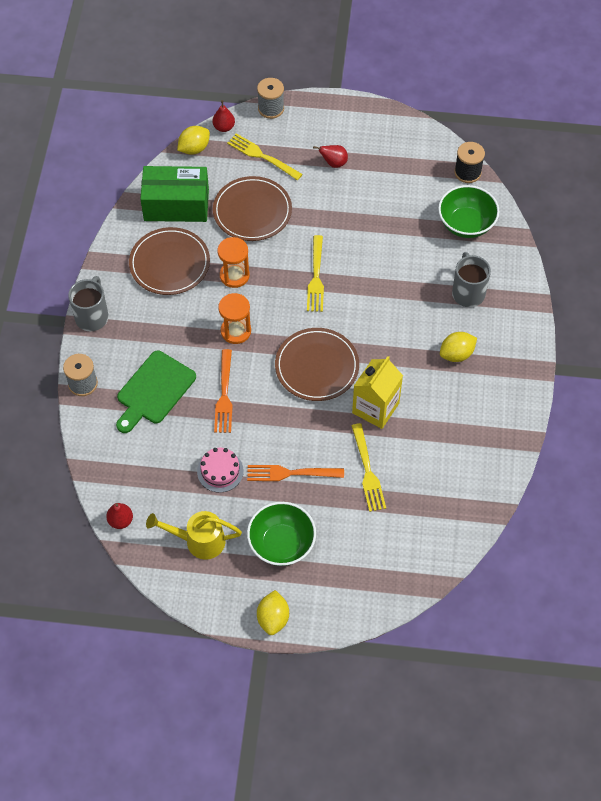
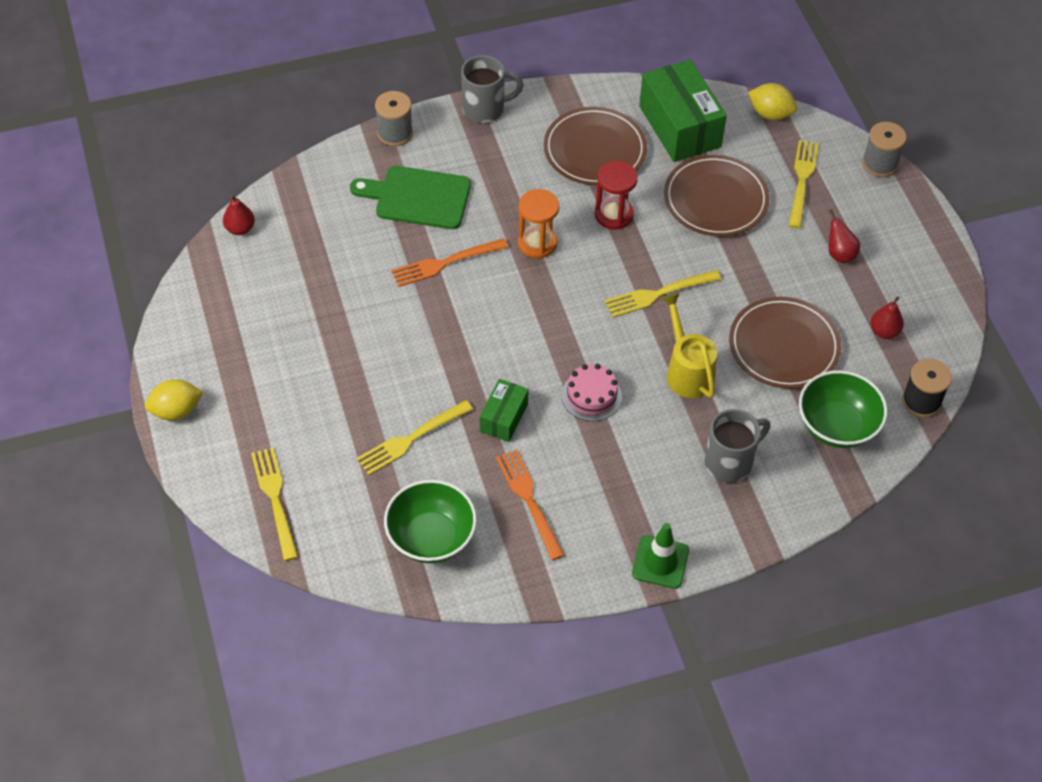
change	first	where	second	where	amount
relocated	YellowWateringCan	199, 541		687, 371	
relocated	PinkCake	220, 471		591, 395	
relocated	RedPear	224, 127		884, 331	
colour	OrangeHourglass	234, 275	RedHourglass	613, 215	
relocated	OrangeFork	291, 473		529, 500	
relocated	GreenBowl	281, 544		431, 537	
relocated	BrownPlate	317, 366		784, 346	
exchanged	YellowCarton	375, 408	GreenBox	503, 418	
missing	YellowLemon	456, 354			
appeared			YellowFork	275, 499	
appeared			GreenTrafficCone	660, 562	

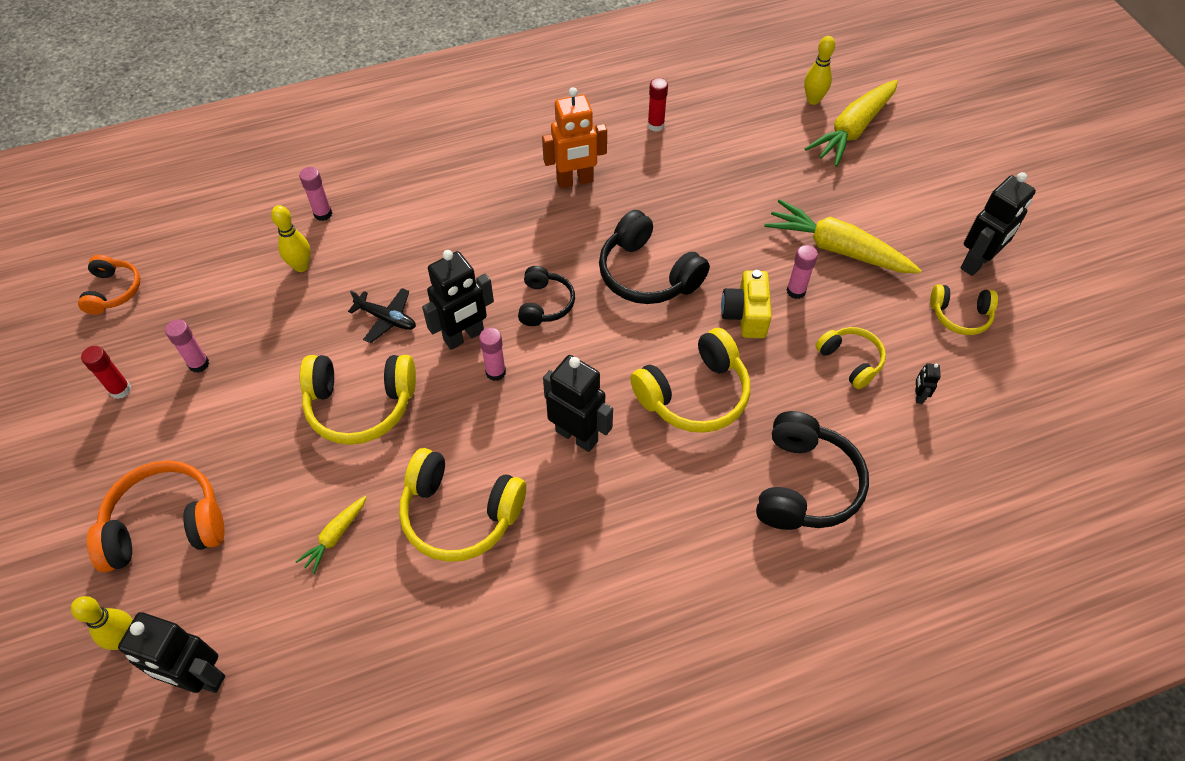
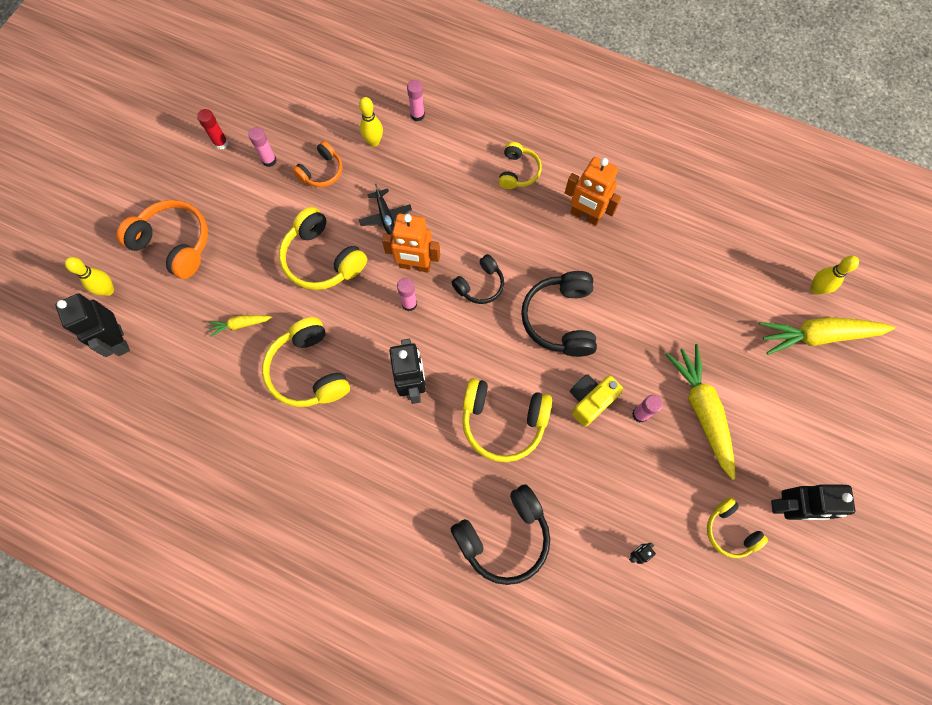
change	first	where	second	where	amount
relocated	OrangeHeadphones	113, 291		321, 171	
colour	BlackRobot	464, 336	OrangeRobot	415, 265	
missing	RedGlueStick	655, 125			
relocated	YellowHeadphones	850, 361		518, 172	

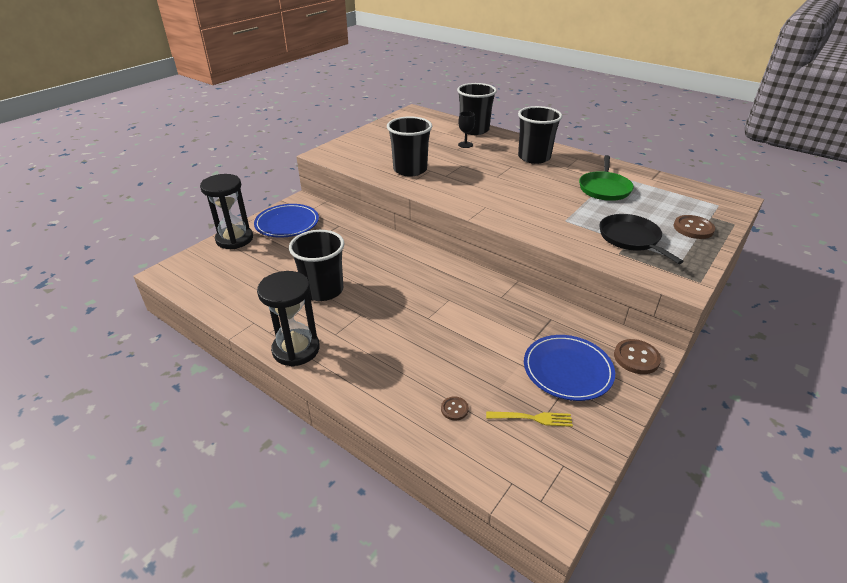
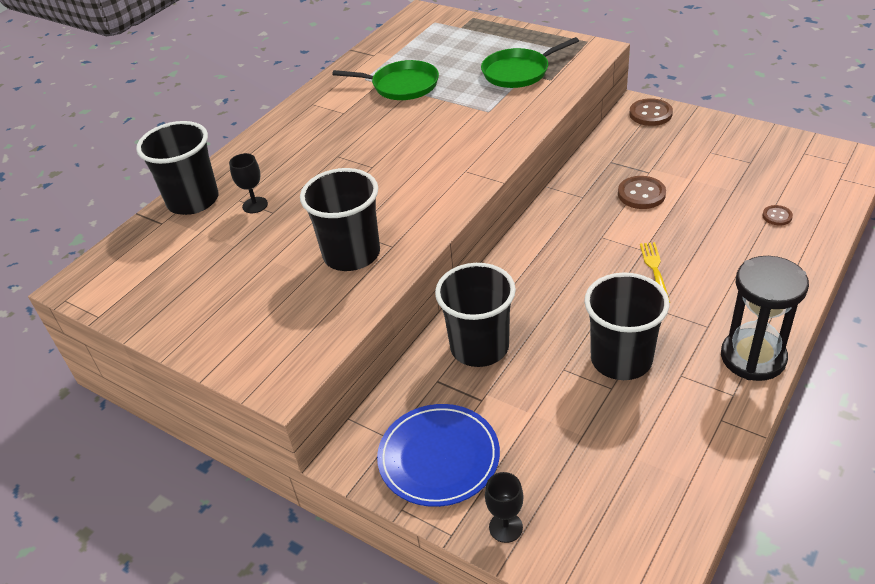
change	first	where	second	where	amount
exchanged	BlackHourglass	234, 239	BlackGoblet	505, 527	
relocated	YellowFork	532, 418		654, 269	
relocated	BlackCup	534, 157		479, 347	
missing	BluePlate	567, 370			
colour	BlackPan	631, 238	GreenPan	518, 72	
relocated	BrownButton	693, 228		641, 194	

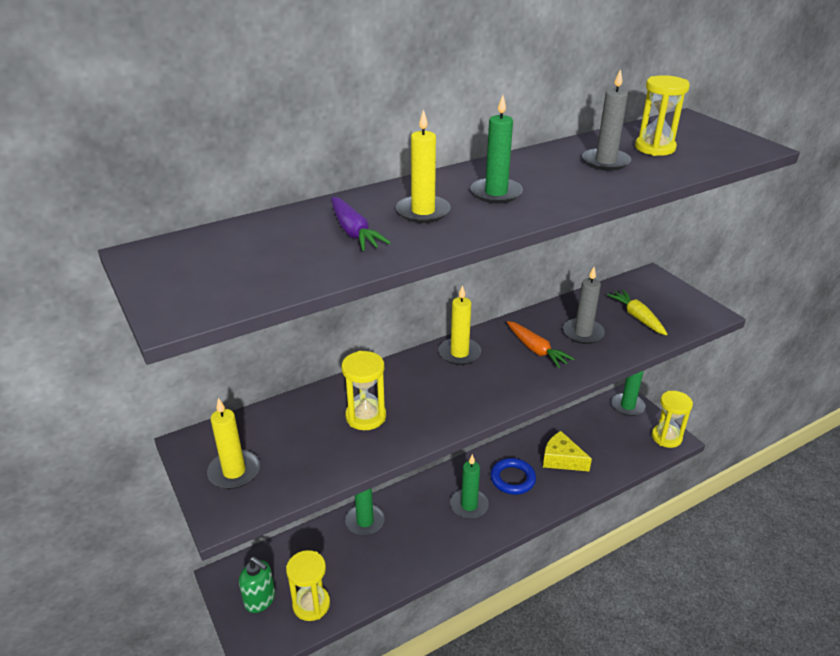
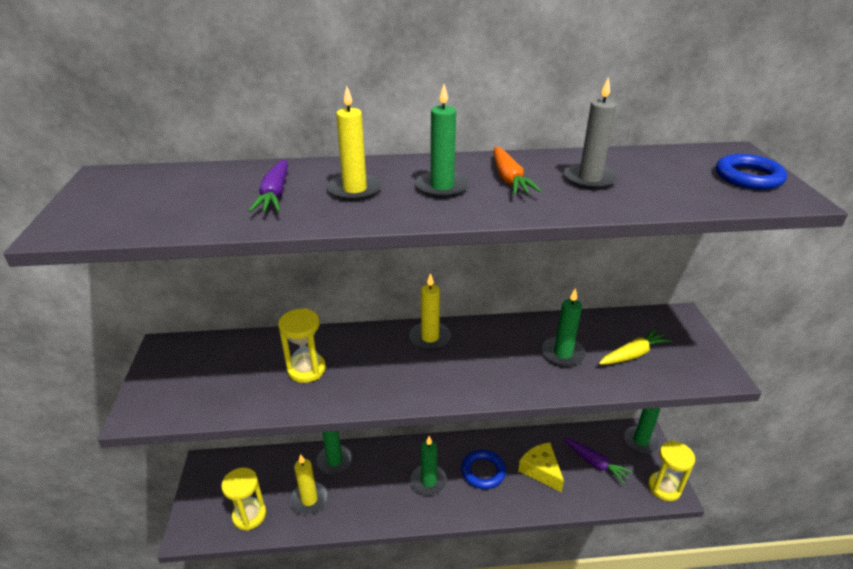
change	first	where	second	where	amount
relocated	YellowCandle	234, 471		309, 499	
missing	GreenSoapDispenser	260, 599			
relocated	OrangeCarrot	536, 350		509, 179	
colour	GreyCandle	583, 333	GreenCandle	563, 353	
spun	YellowCarrot	637, 317		633, 354	60 degrees clockwise
missing	YellowHourglass	654, 148			
appeared			PurpleCarrot	595, 463	
appeared			BlueRing	748, 177	

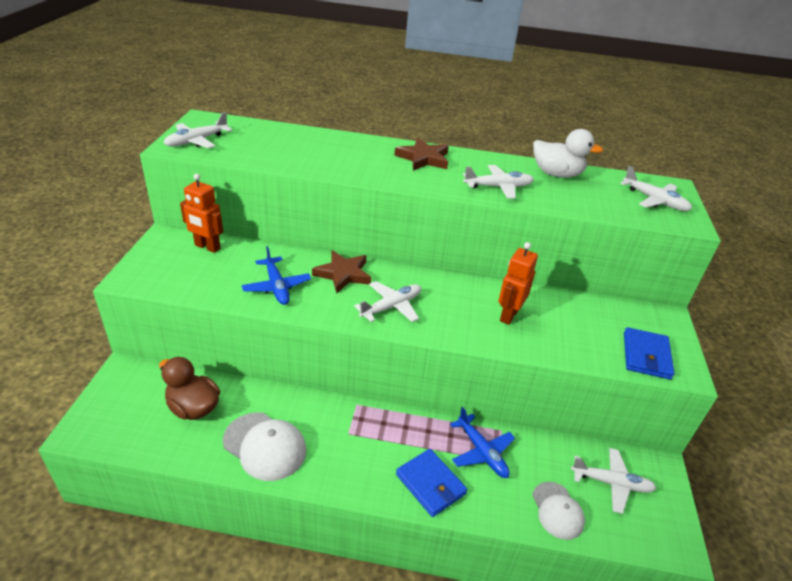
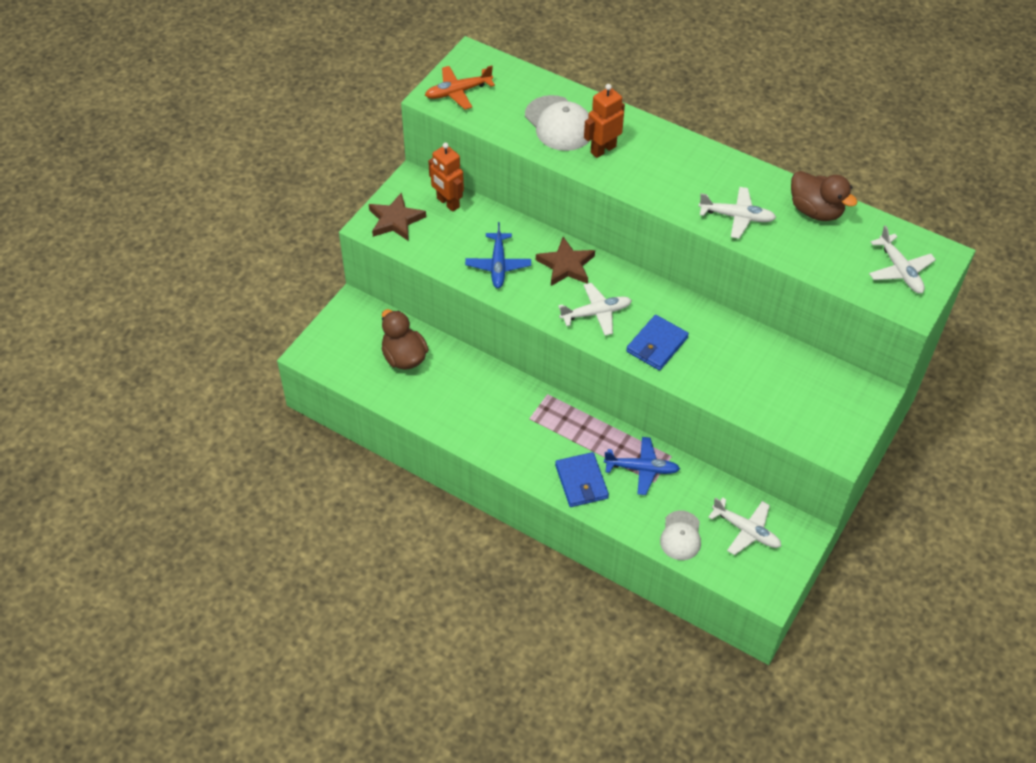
change	first	where	second	where	amount
colour	WhitePlane	197, 141	OrangePlane	458, 92	
relocated	WhiteCap	265, 446		559, 124	
relocated	BrownStar	423, 158		395, 220	
spun	BluePlane	481, 452		641, 469	75 degrees counterclockwise
relocated	OrangeRobot	508, 315		603, 149	
colour	WhiteDuck	556, 174	BrownDuck	815, 211	
relocated	BlueWallet	646, 356		657, 345	

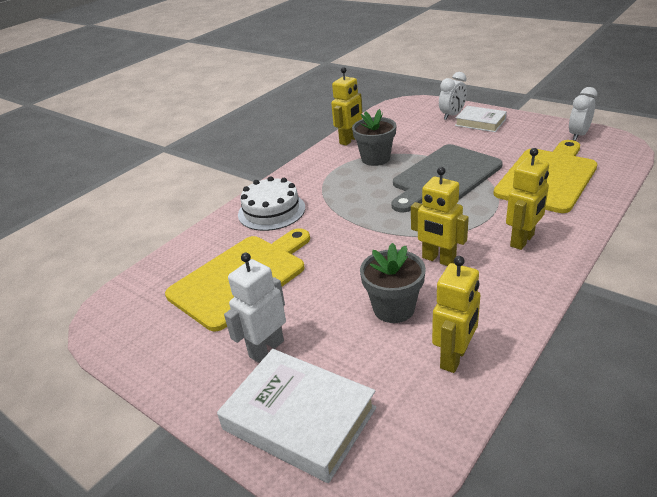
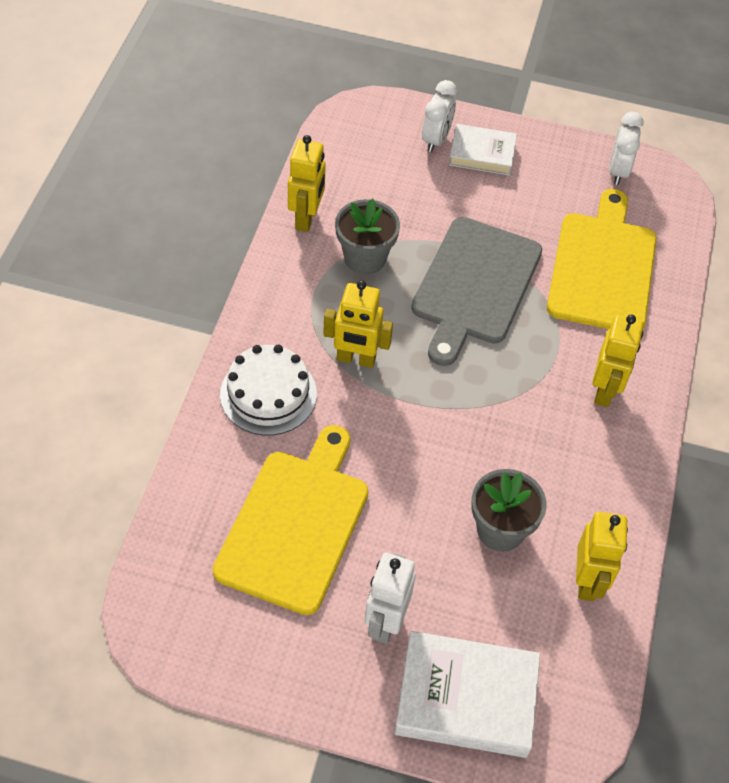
change	first	where	second	where	amount
relocated	YellowRobot	438, 259		356, 359	

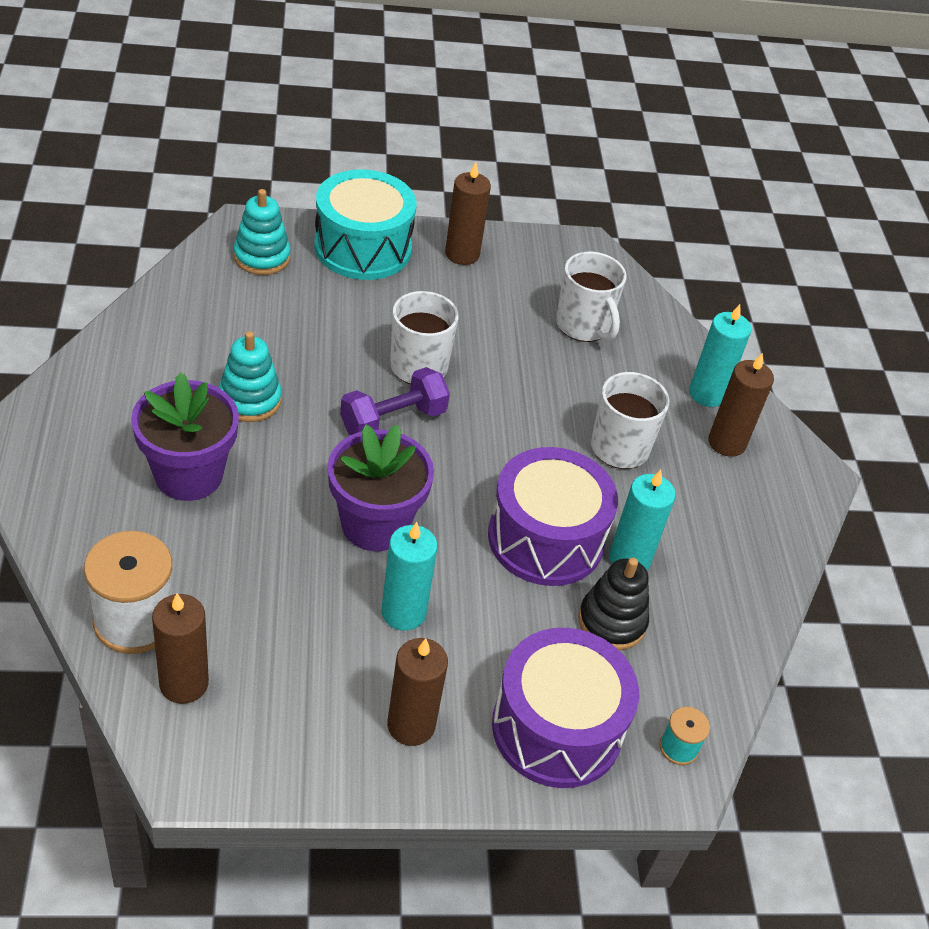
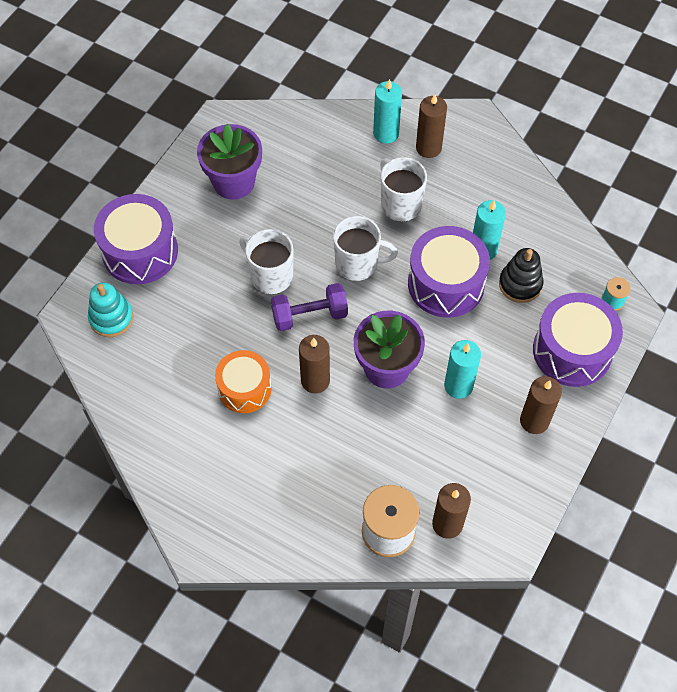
change	first	where	second	where	amount
relocated	PurpleFlowerPot	188, 475		234, 182	
exchanged	TurquoiseStackingToy	250, 400	OrangeDrum	244, 388	
colour	TurquoiseDrum	362, 248	PurpleDrum	140, 251	
spun	PurpleDumbbell	393, 420		309, 315	75 degrees clockwise
relocated	BrownCandle	462, 254		315, 380	
relocated	WhiteMug	583, 326		358, 264	

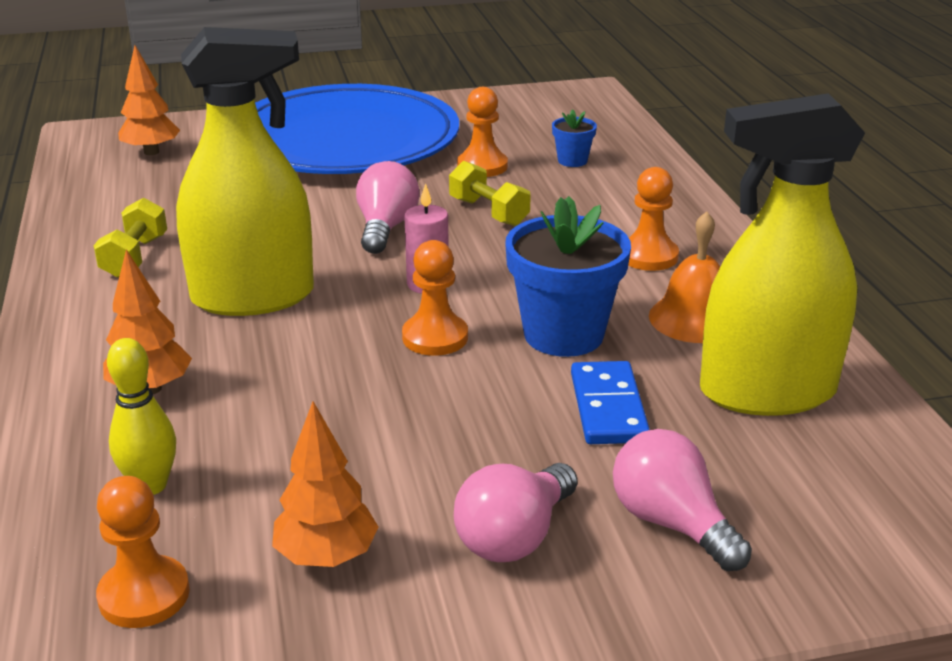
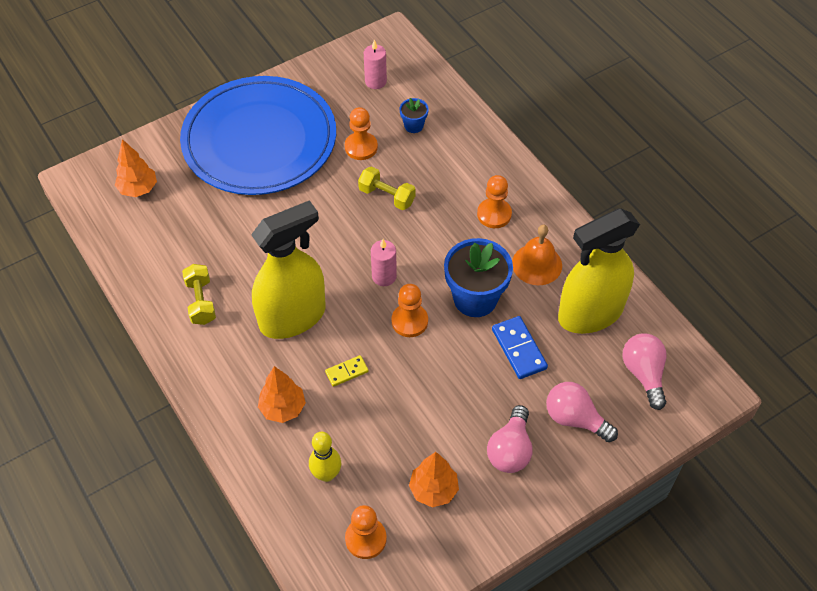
change	first	where	second	where	amount
relocated	PinkLightBulb	386, 228		643, 374	
appeared			YellowDomino	347, 372	
appeared			PinkCandle	375, 81	

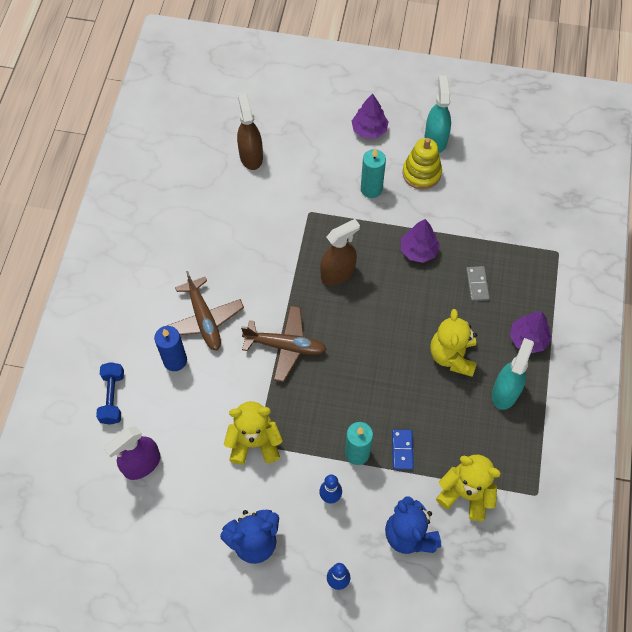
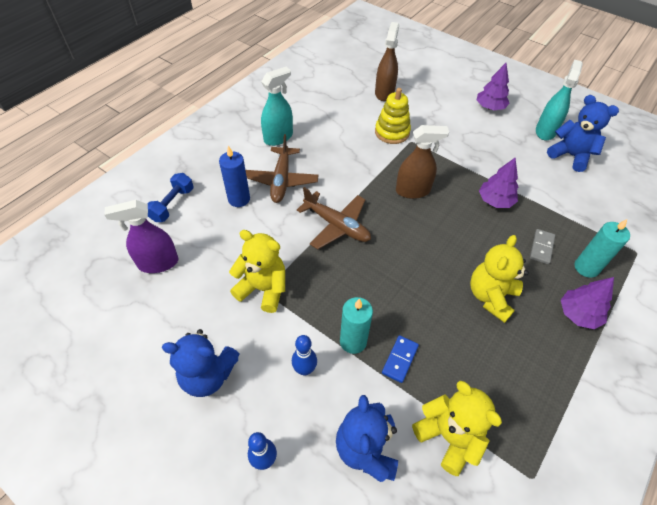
change	first	where	second	where	amount
relocated	TurquoiseCandle	371, 189		586, 267	
relocated	YellowStackingToy	421, 173		392, 132	
relocated	TurquoiseSprayBottle	505, 392		278, 137	
appeared			BlueTeddyBear	570, 155	

